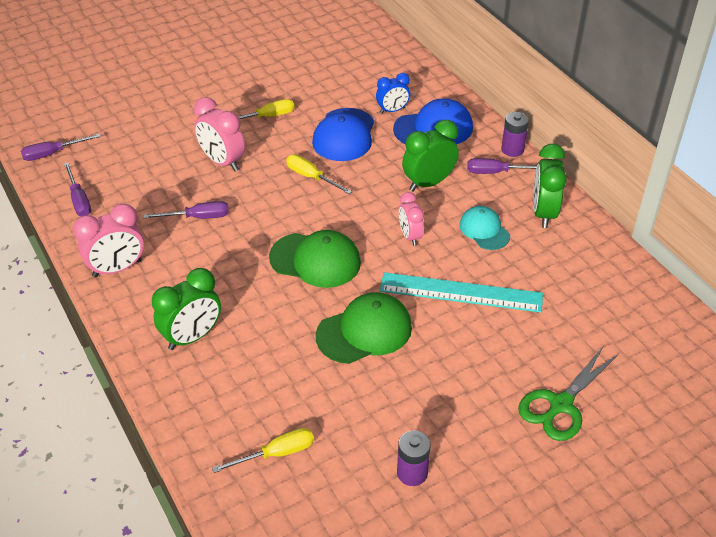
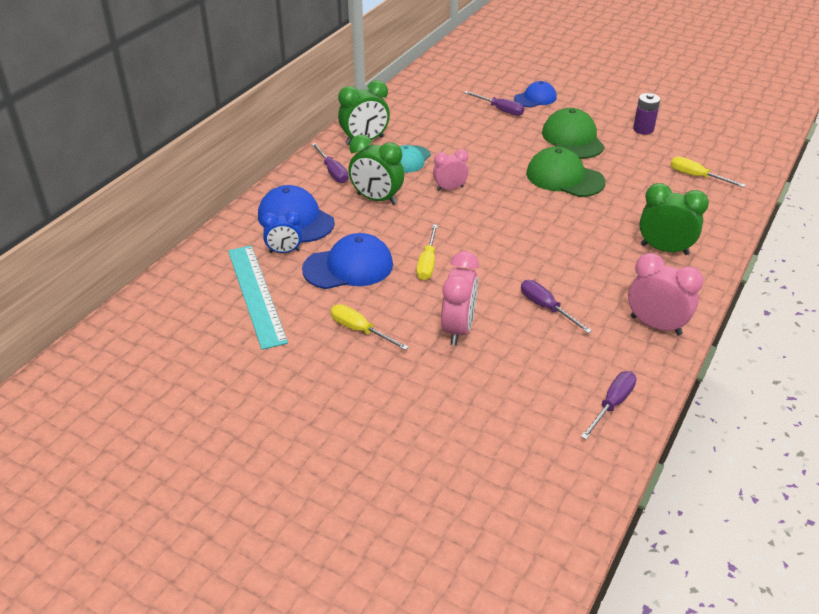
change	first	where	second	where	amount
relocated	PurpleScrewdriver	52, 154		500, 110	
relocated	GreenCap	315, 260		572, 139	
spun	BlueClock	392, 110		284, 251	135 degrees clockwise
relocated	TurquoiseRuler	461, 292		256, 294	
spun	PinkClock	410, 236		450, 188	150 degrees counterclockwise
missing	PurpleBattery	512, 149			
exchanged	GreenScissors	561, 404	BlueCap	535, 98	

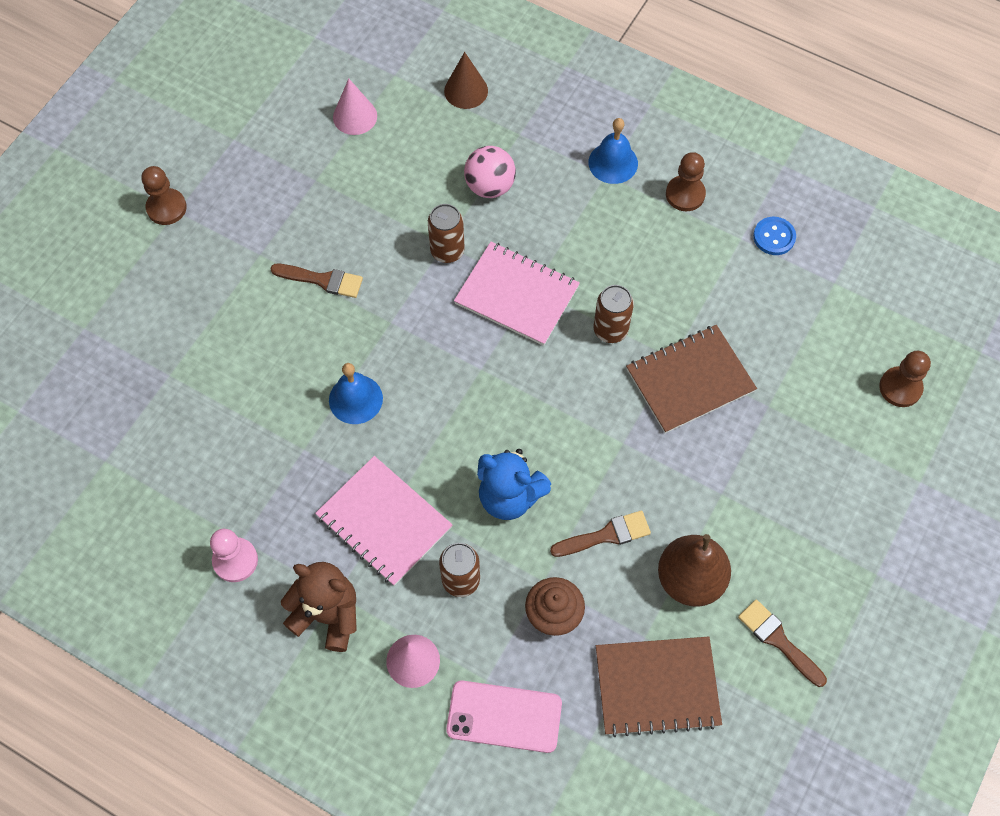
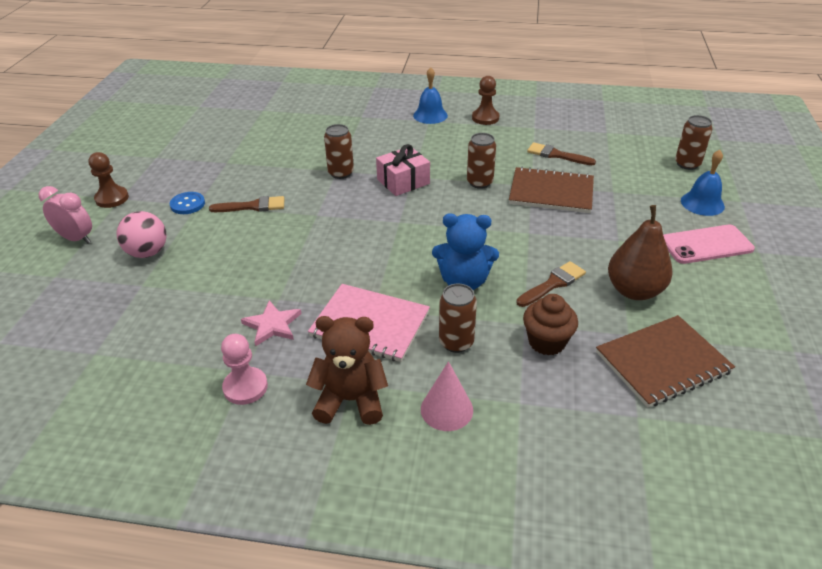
change	first	where	second	where	amount
relocated	BlueBell	355, 399		702, 203	
missing	PinkCone	355, 116			
missing	BrownCone	466, 90			
relocated	PinkPhone	504, 716		706, 245	
exchanged	PinkNotebook	517, 295	PinkGift	403, 181	
relocated	PinkBall	490, 186		148, 252	
spun	BrownNotebook	690, 380		551, 192	60 degrees clockwise
relocated	BrownBrush	778, 640		556, 155	
relocated	BlueButton	774, 237		187, 204	
exchanged	BrownPawn	900, 388	BrownCan	687, 164	
appeared			PinkClock	76, 239	
appeared			PinkStar	272, 325	

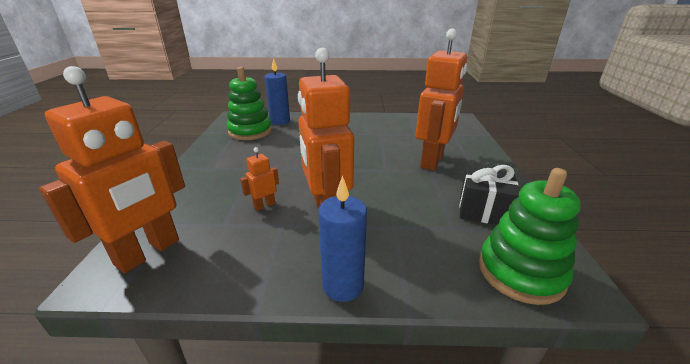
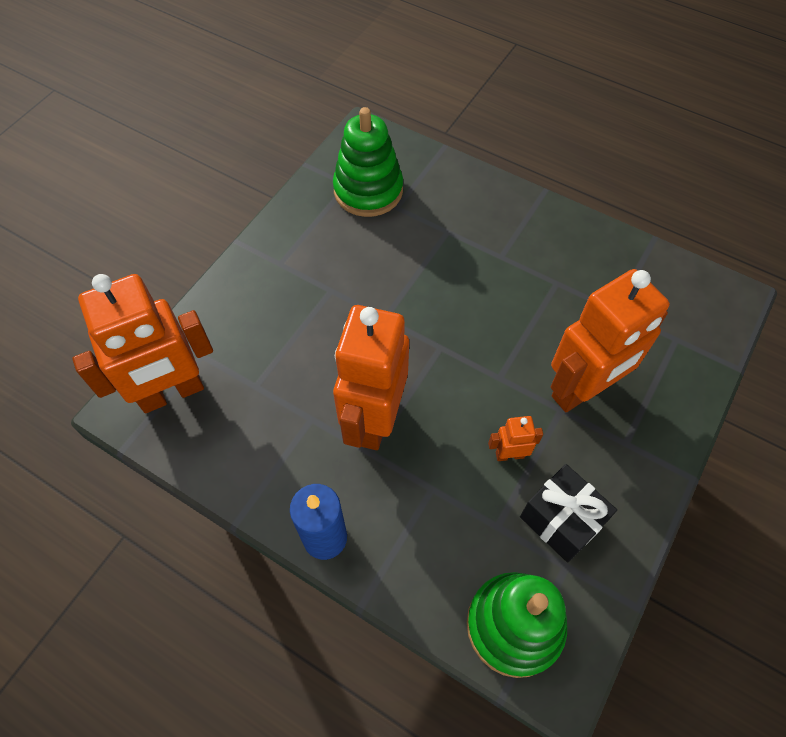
change	first	where	second	where	amount
relocated	OrangeRobot	264, 205		509, 454	
missing	BlueCandle	280, 121			

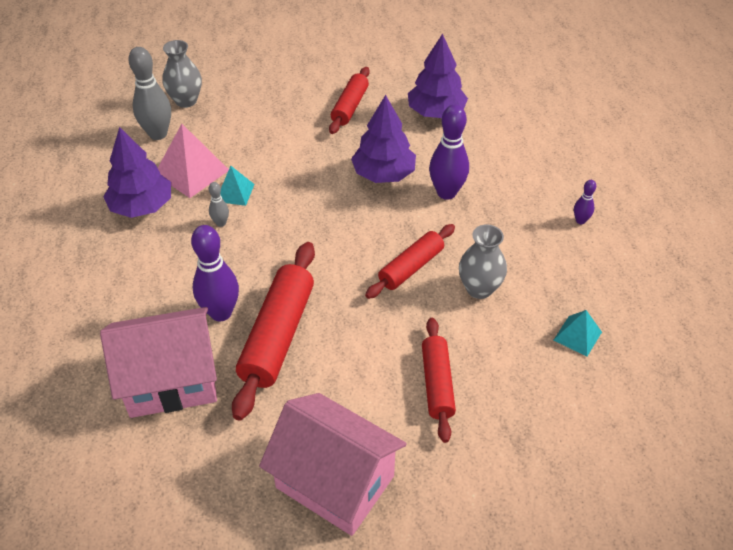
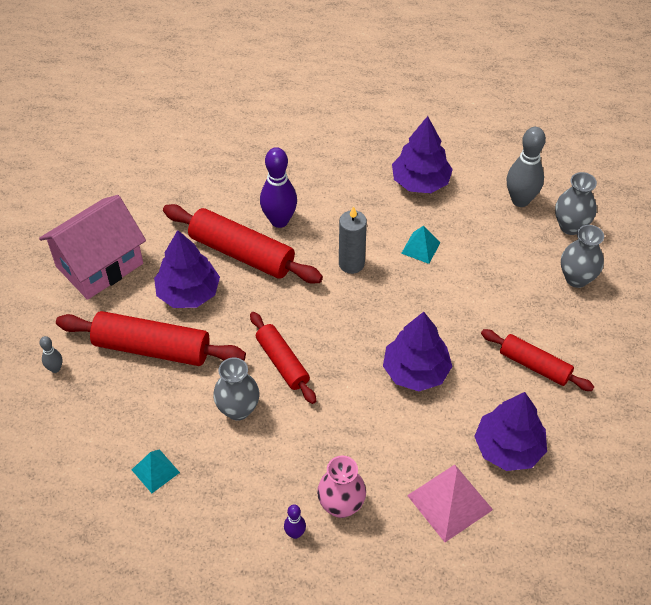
change	first	where	second	where	amount
missing	PinkHouse	171, 381			
relocated	PinkPyramid	191, 172		449, 502	
relocated	GreyBowlingPin	221, 223		55, 368	
size	RedRollingPin	437, 384		152, 348	x1.60
missing	PurpleBowlingPin	446, 193			
appeared			PurpleTree	188, 292	
appeared			PinkVase	341, 505	
appeared			GreyCandle	351, 263	
appeared			GreyVase	576, 278	

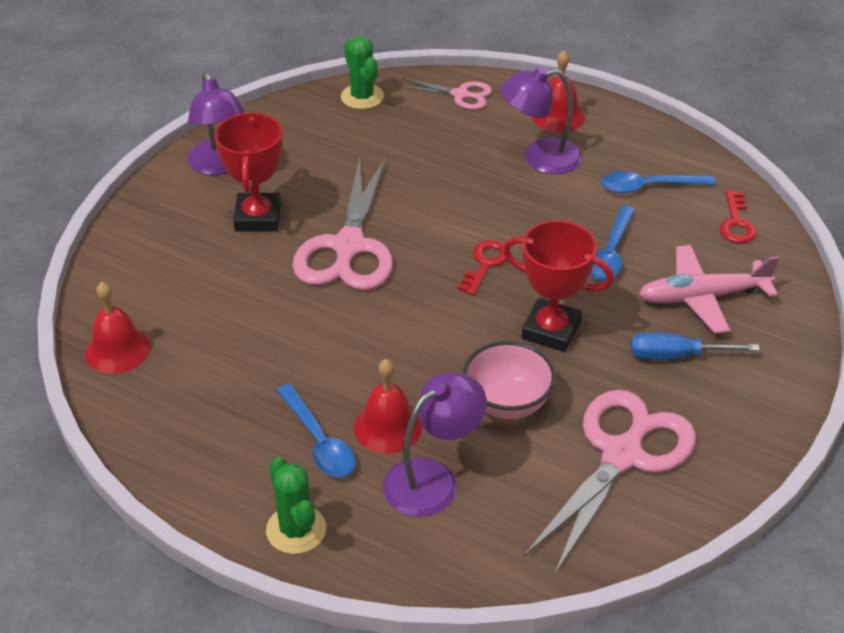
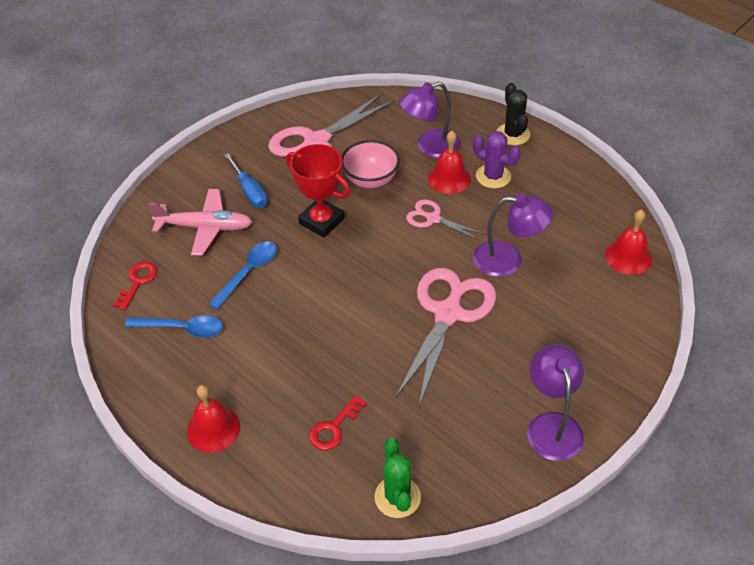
change	first	where	second	where	amount
missing	RedTrophy	258, 217			
colour	GreenCactus	296, 529	BlackCactus	513, 134	
exchanged	BlueSpoon	319, 441	PurpleCactus	493, 176	
relocated	PinkScissors	460, 95		433, 219	
relocated	RedKey	485, 264		334, 427	
relocated	PurpleLamp	540, 157		508, 260	
spun	BlueScrewdriver	675, 356		250, 192	45 degrees clockwise

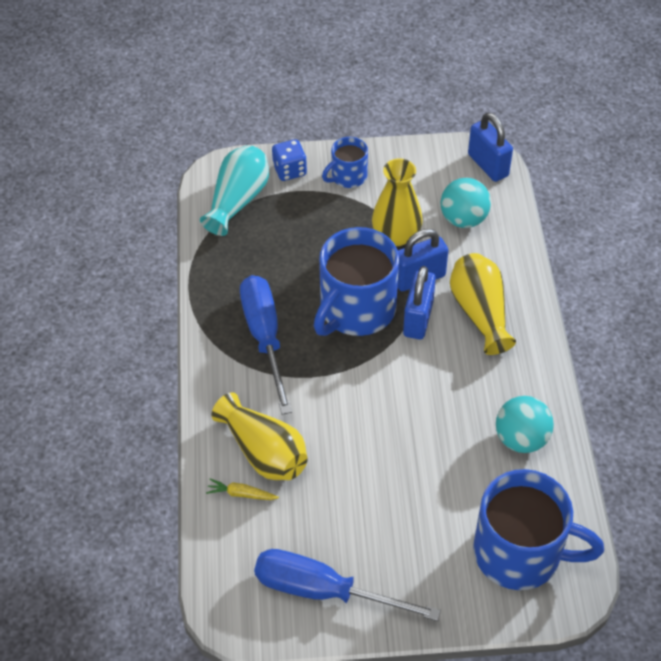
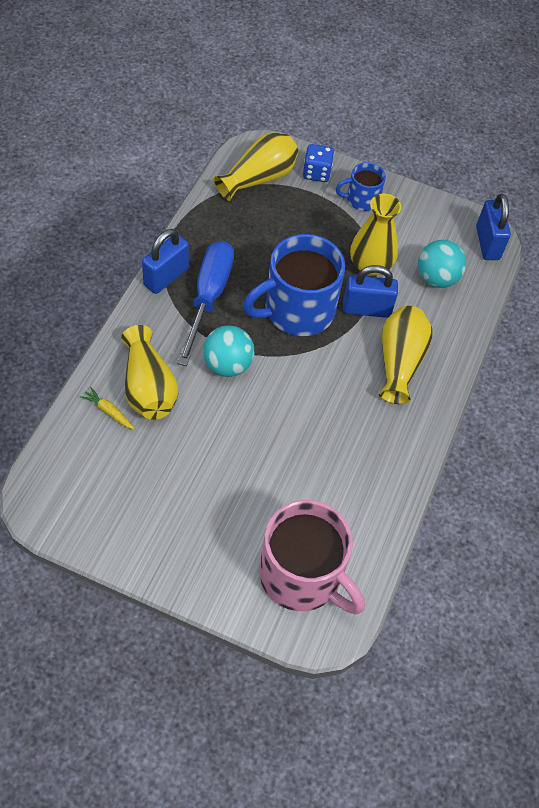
change	first	where	second	where	amount
colour	TurquoiseVase	238, 200	YellowVase	258, 178	
missing	BlueScrewdriver	324, 591			
relocated	BluePadlock	418, 319		166, 277	
colour	BlueMug	520, 553	PinkMug	302, 576	
relocated	TurquoiseBall	521, 439		227, 365	

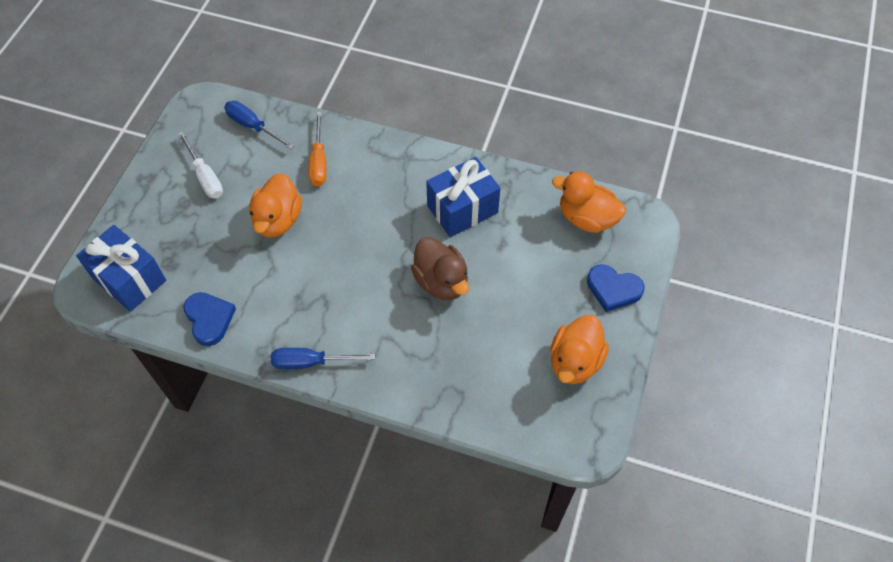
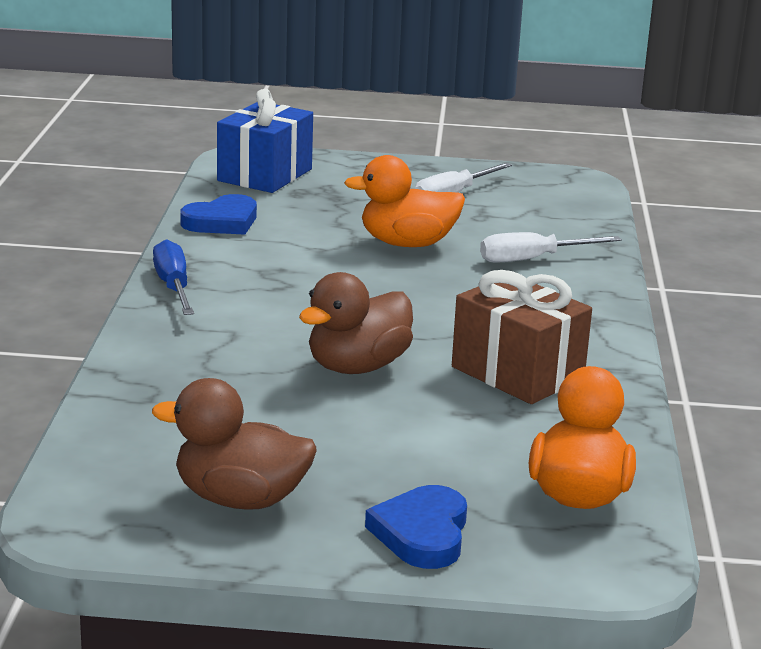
change	first	where	second	where	amount
missing	BlueScrewdriver	253, 126			
colour	OrangeScrewdriver	319, 162	WhiteScrewdriver	532, 259	
colour	BlueGift	462, 209	BrownGift	517, 373	
colour	OrangeDuck	575, 361	BrownDuck	240, 499	

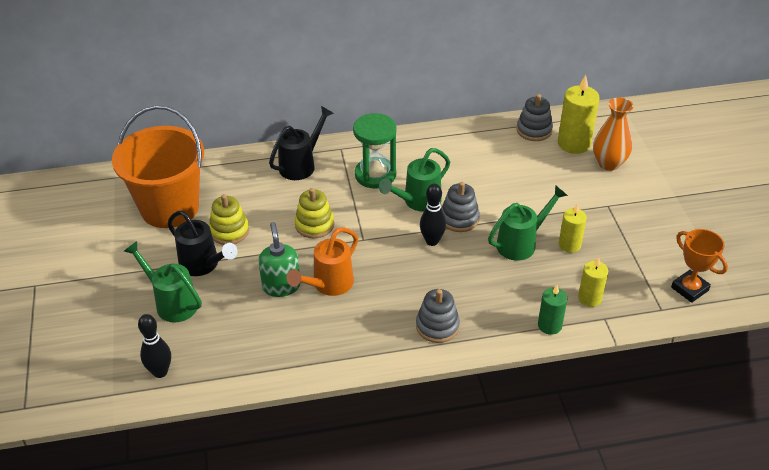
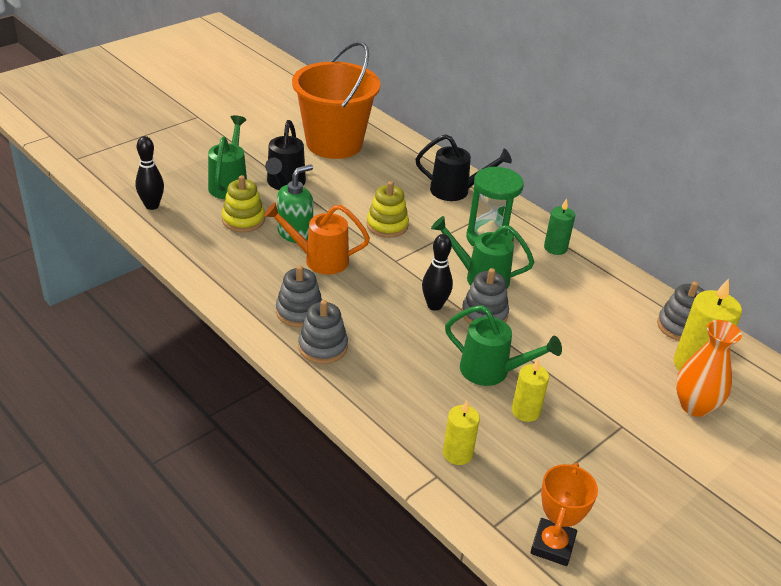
change	first	where	second	where	amount
relocated	YellowStackingToy	229, 231		243, 220	
relocated	GreenCandle	549, 325		555, 248	
appeared			GreyStackingToy	299, 312	

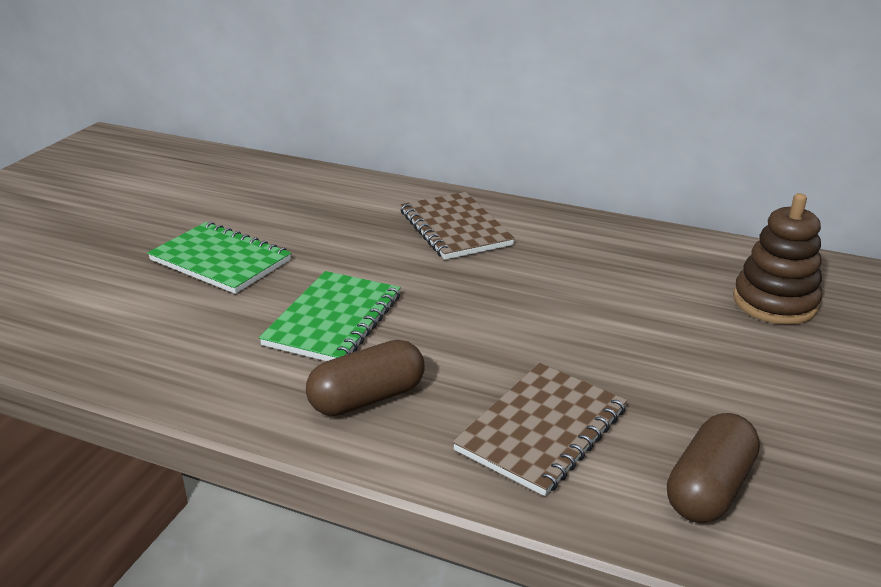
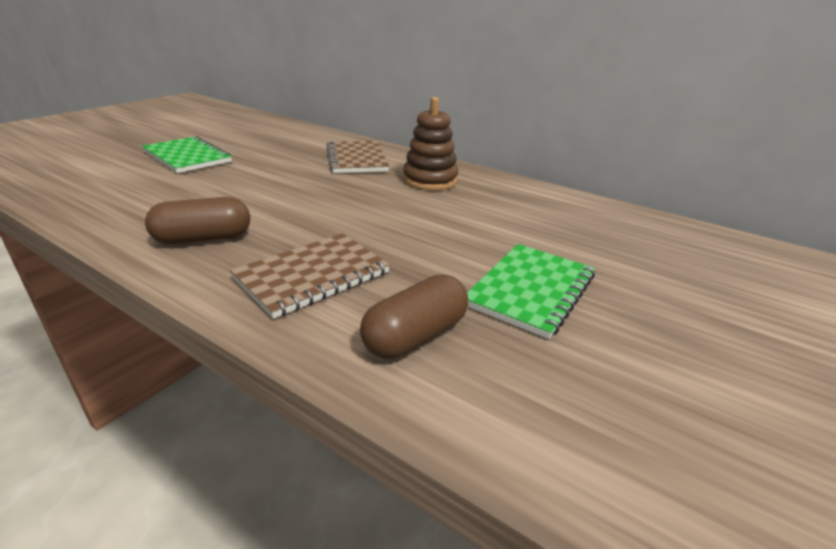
change	first	where	second	where	amount
relocated	GreenNotebook	333, 320		530, 290	
relocated	BrownStackingToy	774, 302		430, 180	

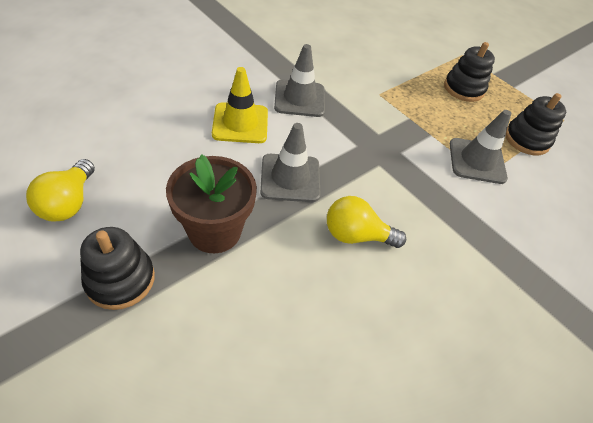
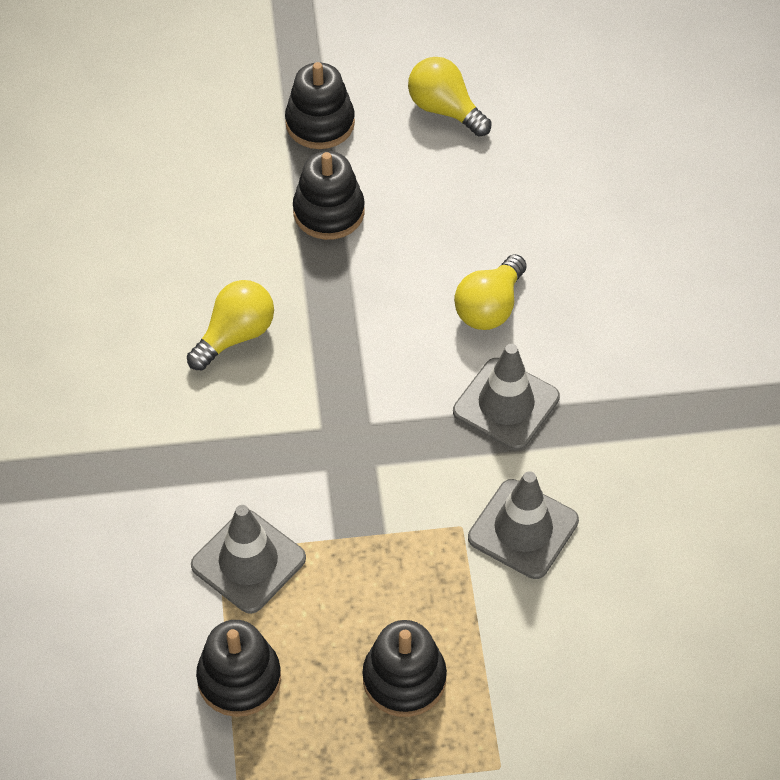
change	first	where	second	where	amount
exchanged	BrownFlowerPot	214, 231	BlackStackingToy	329, 212	
exchanged	YellowTrafficCone	240, 123	YellowLightBulb	490, 307	
relocated	GreyTrafficCone	290, 178		523, 529	

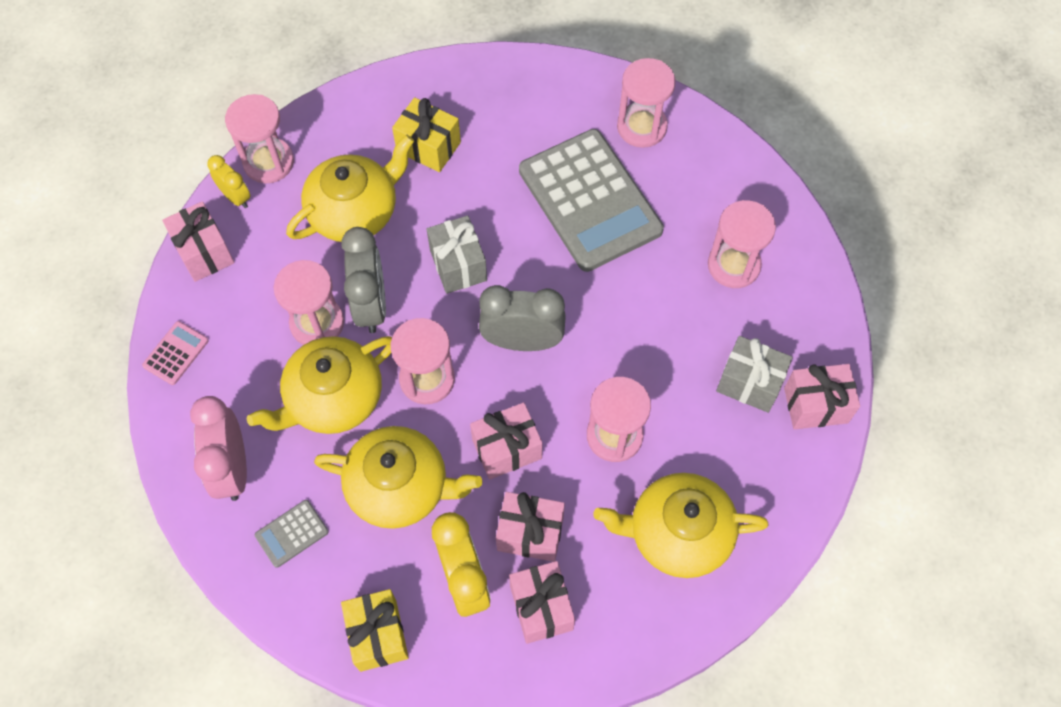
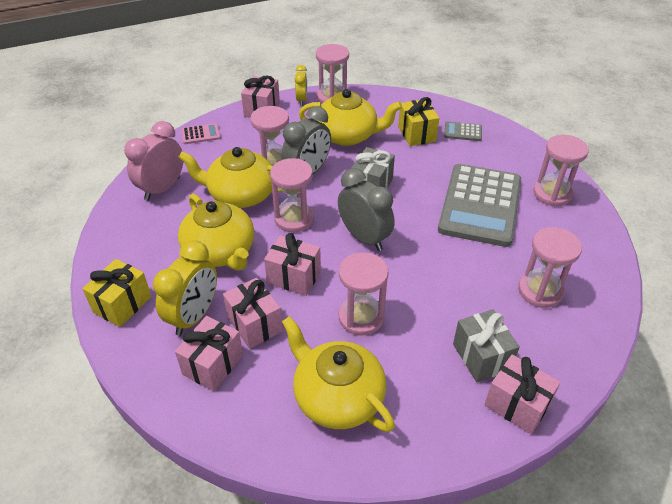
change	first	where	second	where	amount
relocated	GreyCalculator	292, 533		463, 132	

